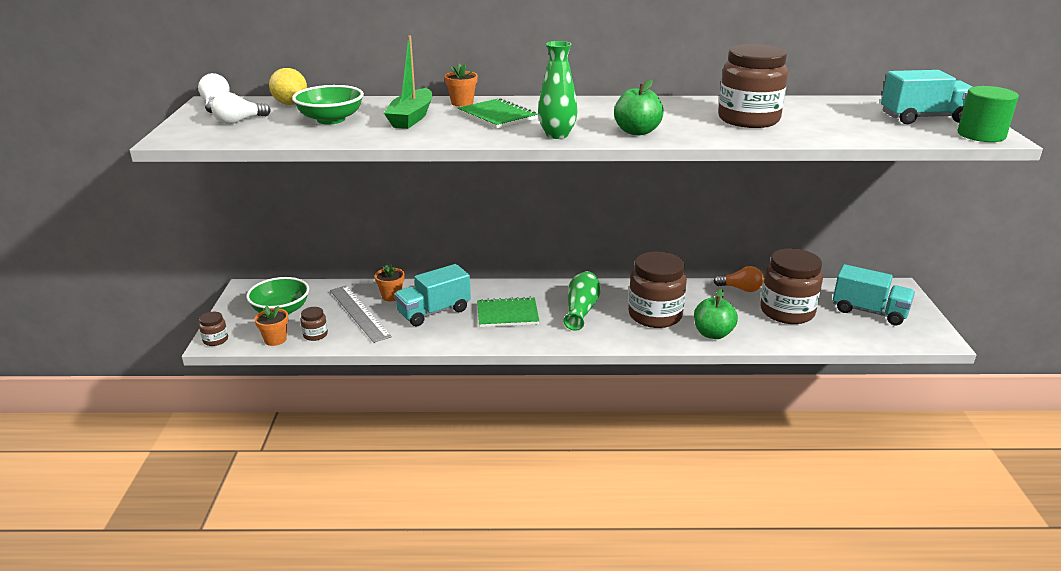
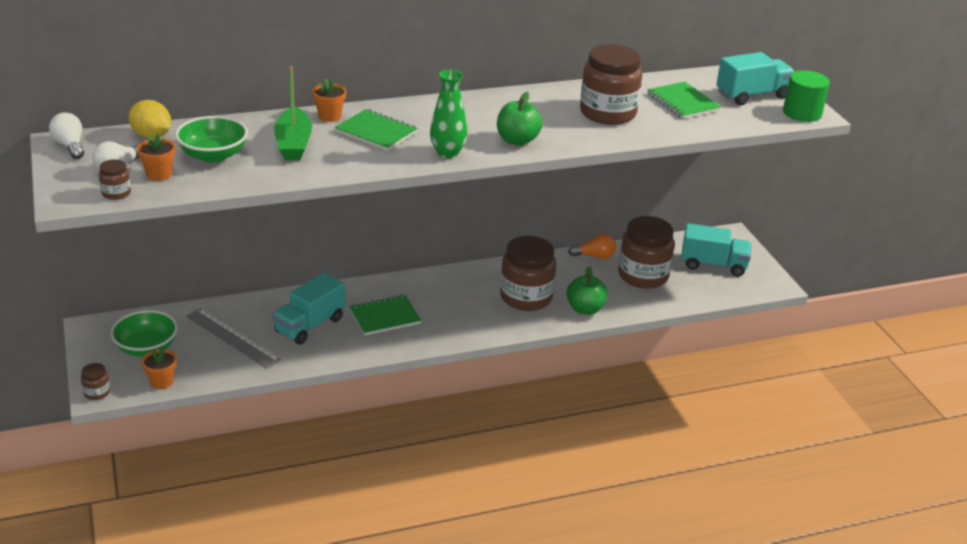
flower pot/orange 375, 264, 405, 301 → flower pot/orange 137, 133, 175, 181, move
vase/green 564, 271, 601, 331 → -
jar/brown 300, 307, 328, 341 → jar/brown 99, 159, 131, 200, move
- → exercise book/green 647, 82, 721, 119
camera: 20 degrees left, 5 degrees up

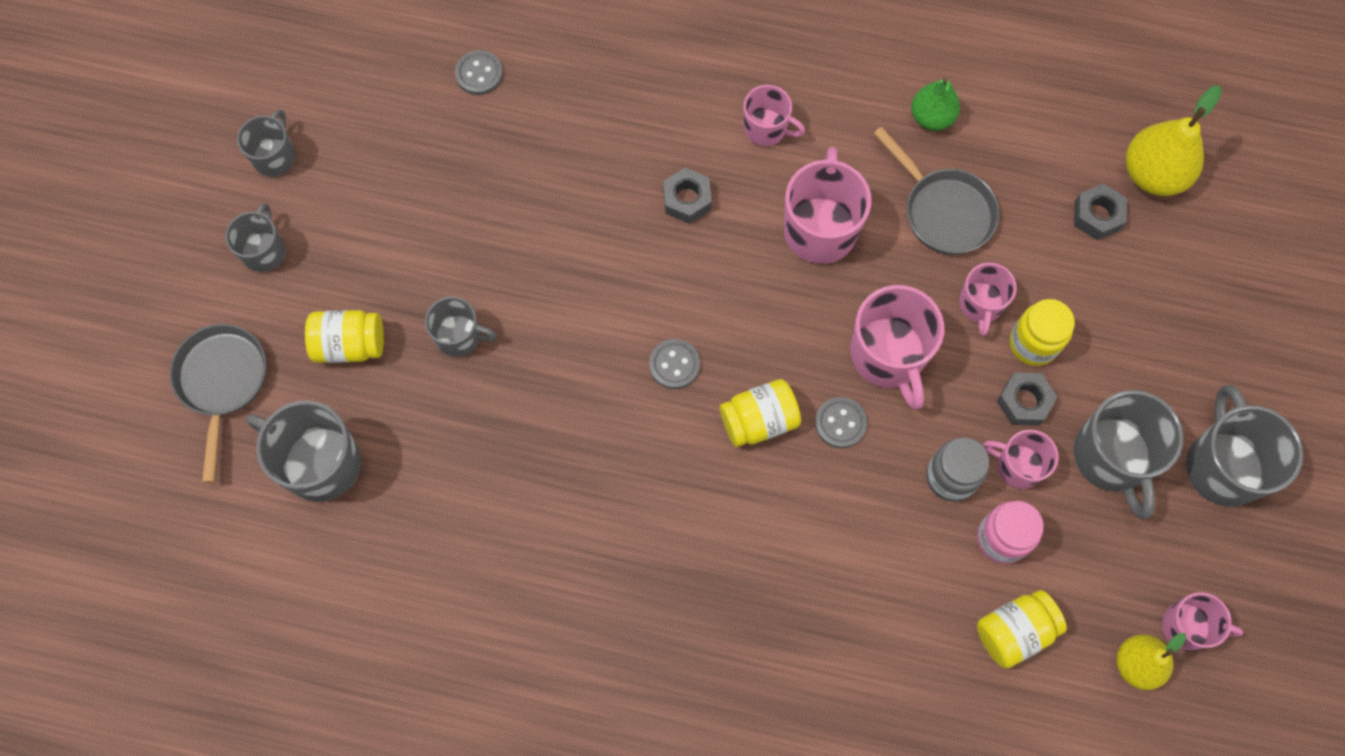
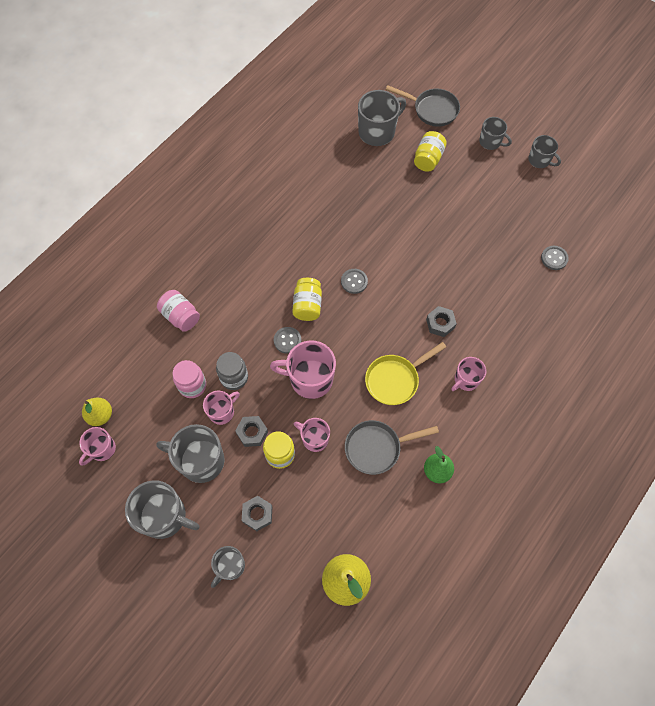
tea mug/rose-pink 784, 147, 872, 264 → pan/yellow 365, 342, 446, 405
hex nut/gray 1074, 184, 1127, 240 → hex nut/gray 242, 496, 272, 531, move
tea mug/gray 425, 296, 497, 357 → tea mug/gray 211, 546, 245, 588, move
jar/yellow 977, 590, 1067, 669 → -
- → jar/rose-pink 157, 290, 200, 332
camera: 115 degrees right, 5 degrees down

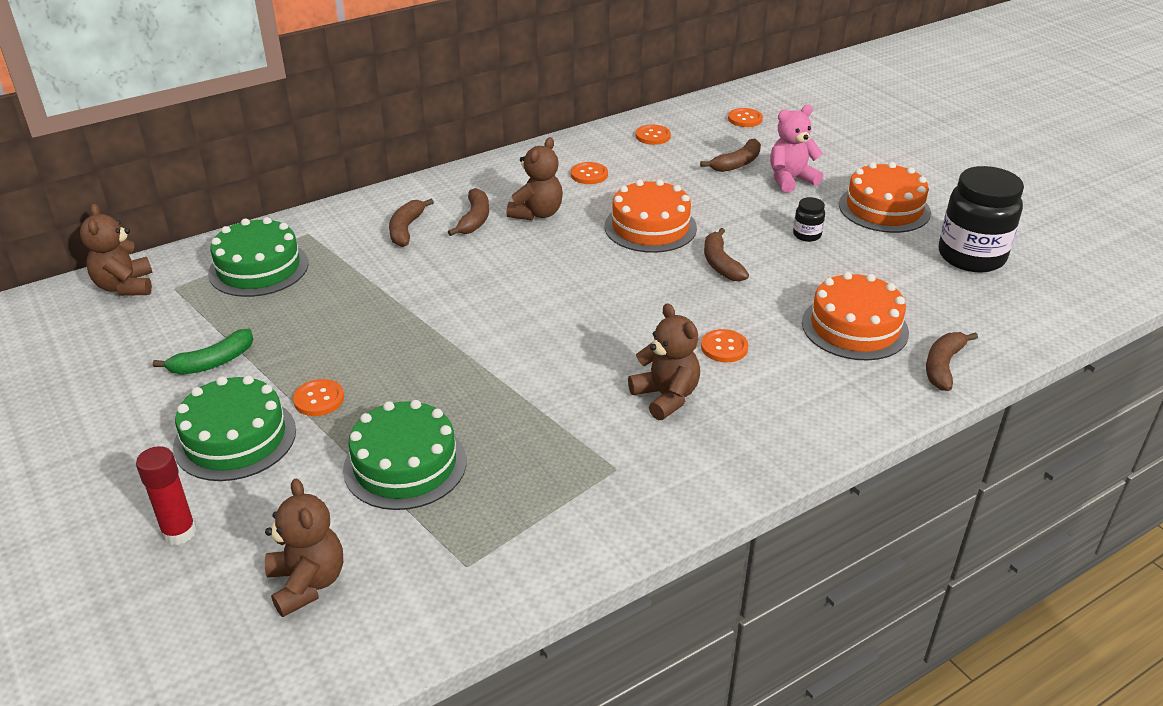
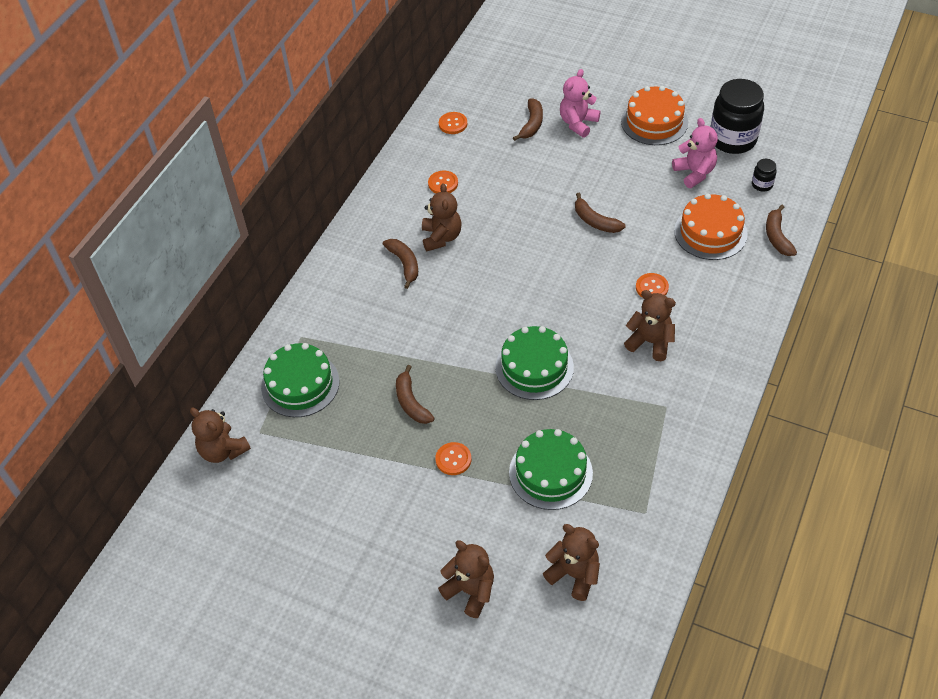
button/orange 728, 108, 763, 127 → -
cake/orange 605, 179, 697, 253 → -
jar/ebony 793, 197, 825, 242 → jar/ebony 752, 159, 777, 192, move
banana fruit/brown 389, 199, 434, 247 → banana fruit/brown 396, 365, 435, 424, move
banana fruit/green 153, 329, 253, 375 → -
cake/green 173, 375, 296, 481 → cake/green 495, 326, 574, 400, move
glue/red 136, 446, 197, 545 → teddy/brown 438, 541, 494, 618
- → teddy/rose-pink 672, 118, 718, 188
camera: 30 degrees left, 15 degrees up

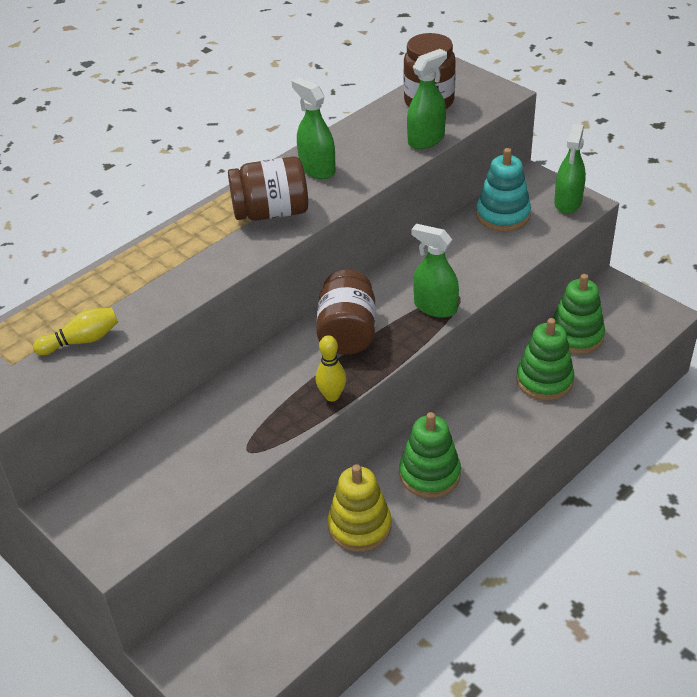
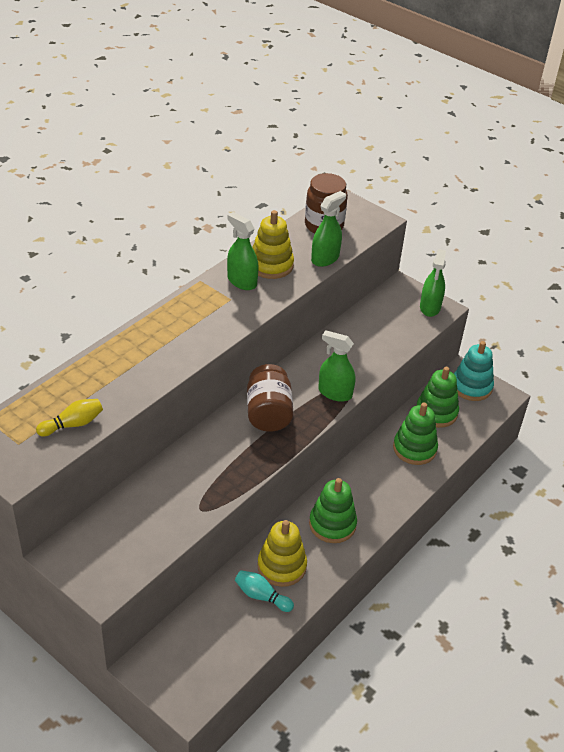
ring stacker/teal 476, 148, 531, 231 → ring stacker/teal 454, 341, 494, 401, move
jar/brown 228, 156, 308, 221 → -
bowling pin/yellow 316, 335, 346, 402 → -
- → ring stacker/yellow 252, 210, 294, 279
- → bowling pin/teal 235, 570, 294, 612
camera: 10 degrees left, 0 degrees up

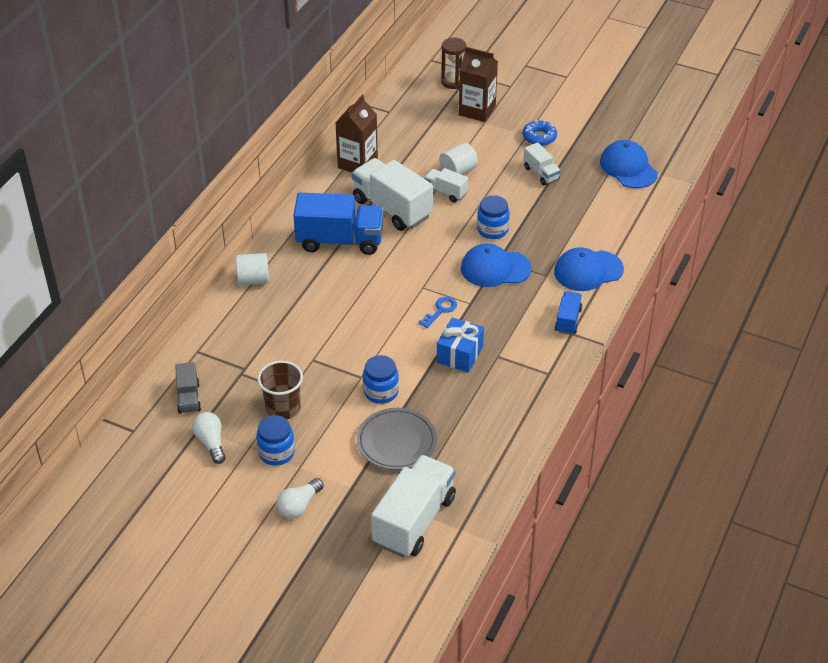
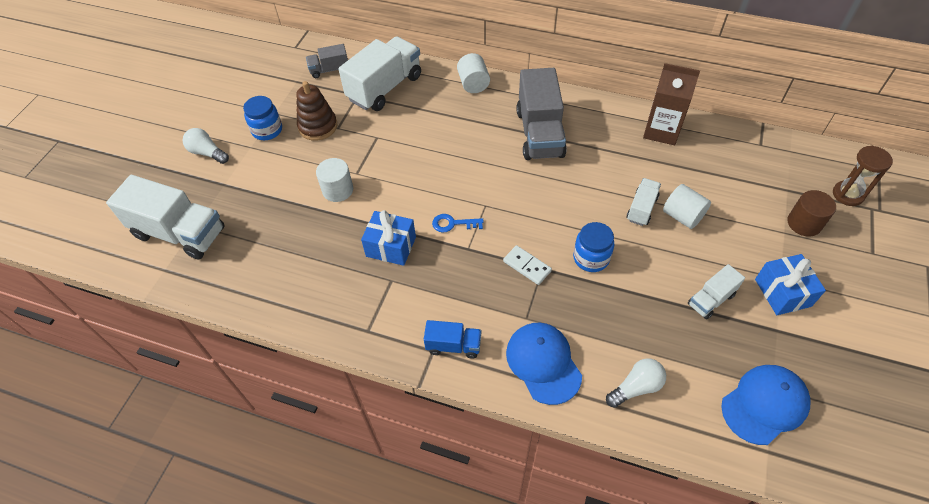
juice carton/brown 459, 47, 498, 122 → solid cylinder/brown 787, 190, 836, 237
doughnut/royal blue 522, 120, 557, 146 → gift/royal blue 755, 254, 826, 315
lorry/pure white 352, 158, 433, 231 → lorry/pure white 339, 36, 421, 111, move
lorry/royal blue 293, 193, 383, 255 → lorry/gray 516, 68, 567, 160
baseball cap/royal blue 461, 244, 532, 287 → domino tile/pure white 503, 245, 552, 285
key/royal blue 418, 297, 457, 328 → key/royal blue 432, 214, 484, 232, 150 degrees clockwise
jar/royal blue 363, 355, 399, 404 → solid cylinder/pure white 316, 158, 353, 202
cup/brown 257, 361, 303, 419 → ring stacker/brown 296, 81, 338, 141
plate/gray 357, 408, 437, 470 → -
light bulb/pure white 192, 412, 226, 464 → light bulb/pure white 606, 358, 666, 408, move
camera: 85 degrees right, 10 degrees up

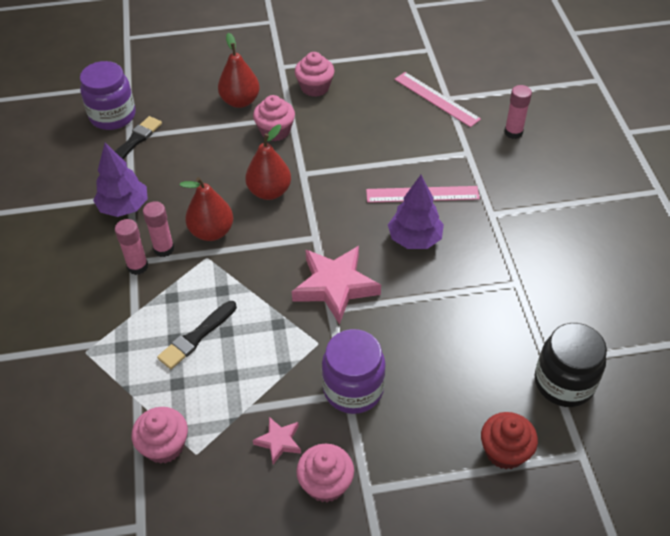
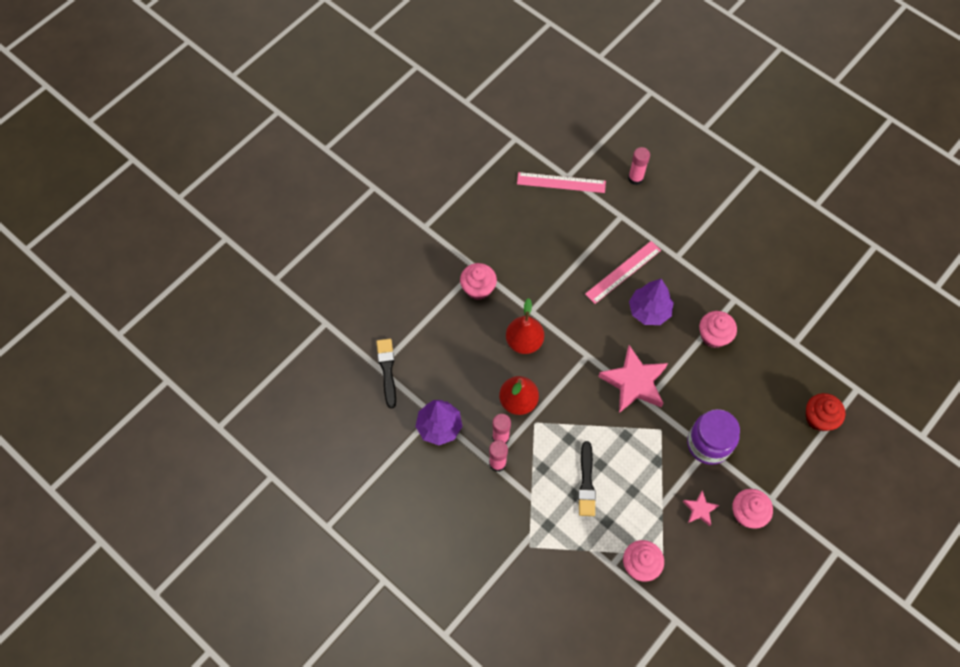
pear/red 218, 33, 260, 108 → -
fairy cake/rose-pink 295, 52, 335, 97 → fairy cake/rose-pink 699, 311, 737, 348, move
jar/violet 80, 61, 136, 130 → -
jar/ebony 535, 323, 607, 407 → -
camera: 40 degrees left, 15 degrees up

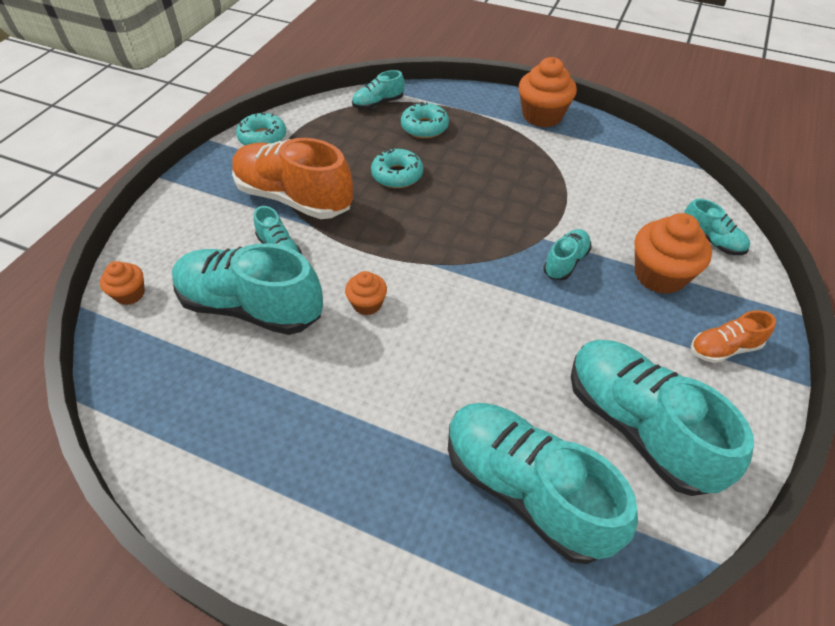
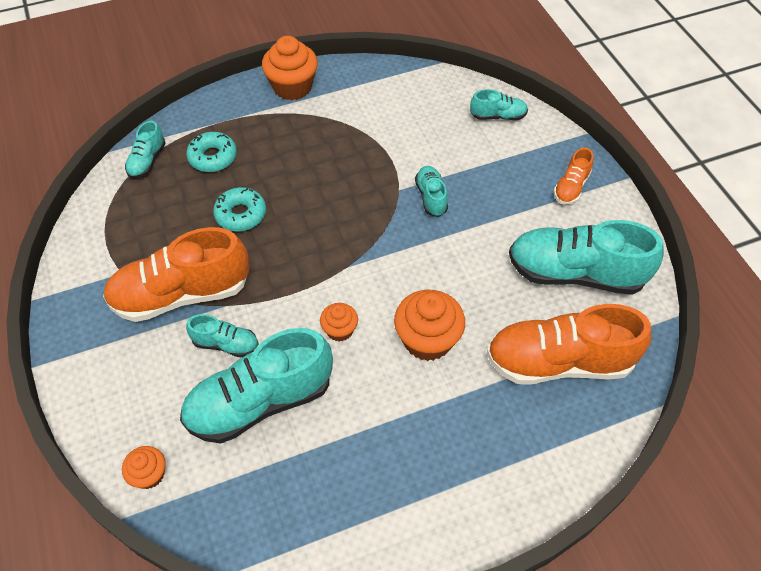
doughnut/teal 236, 113, 286, 145 → -
fairy cake/orange 635, 213, 712, 294 → fairy cake/orange 394, 290, 465, 361, move
shoe/teal 448, 403, 638, 564 → shoe/orange 486, 304, 651, 385
camera: 45 degrees left, 5 degrees up

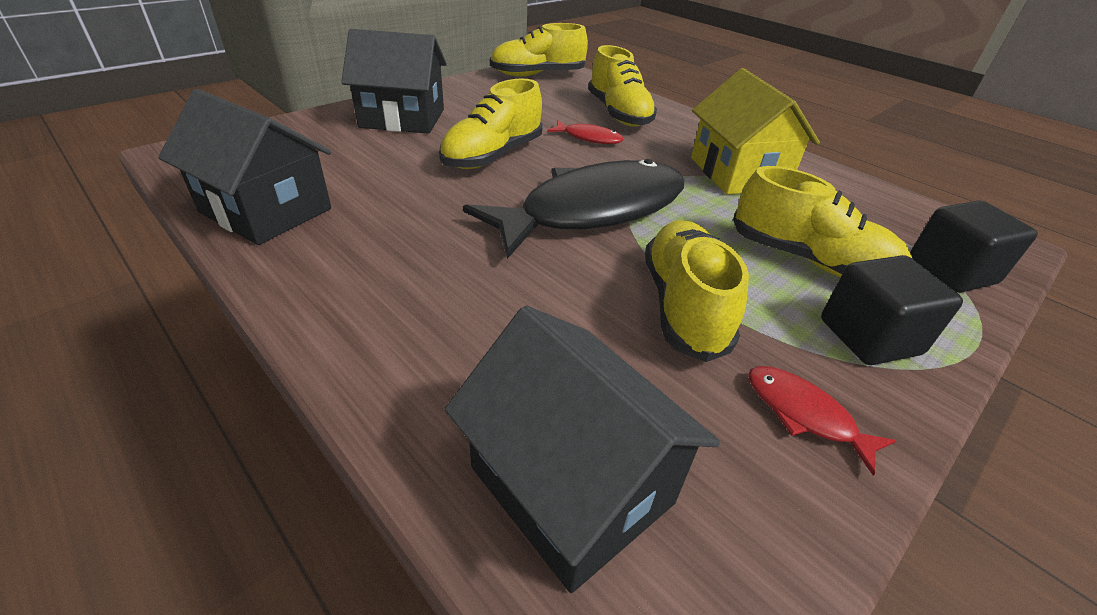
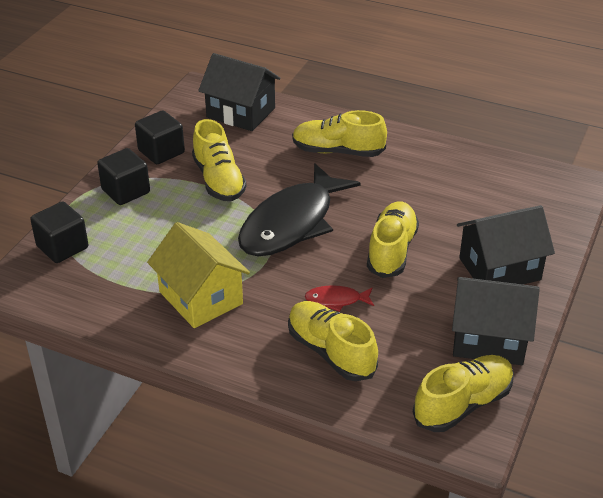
house/ebony 158, 89, 331, 245 → house/ebony 452, 277, 540, 365, move
shoe/yellow 733, 166, 913, 277 → shoe/yellow 292, 110, 387, 157, move
fish/red 748, 366, 896, 476 → solid cube/ebony 135, 110, 185, 164
camera: 160 degrees right, 0 degrees up

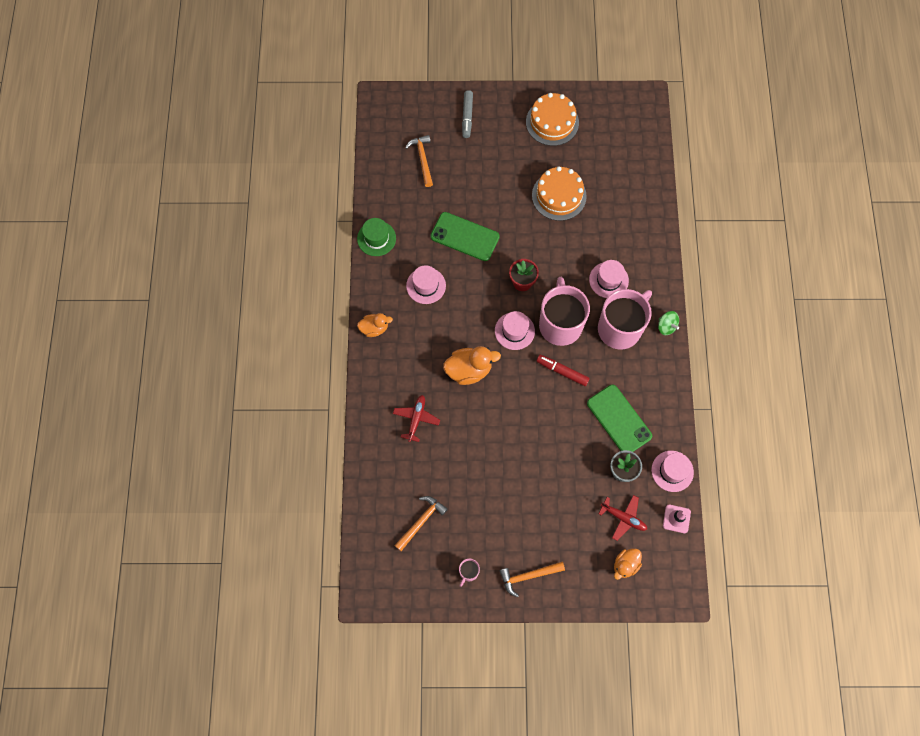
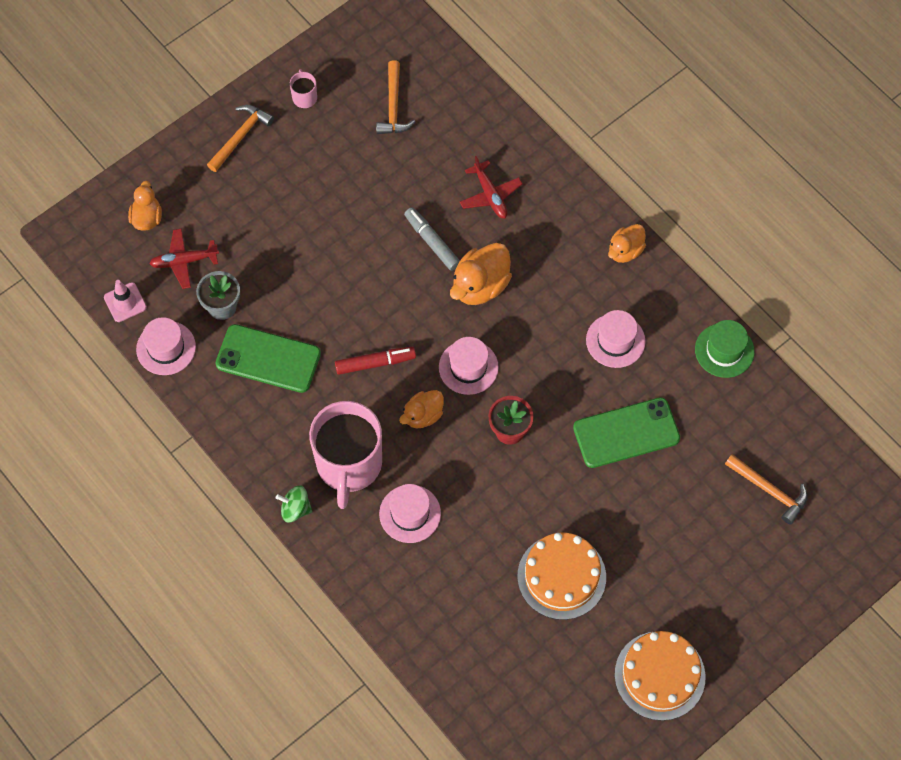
marker/gray 462, 90, 473, 138 → marker/gray 404, 207, 460, 271, move
tea mug/rose-pink 539, 277, 590, 346 → rubber duck/orange 399, 390, 444, 428
camera: 140 degrees right, 5 degrees down

